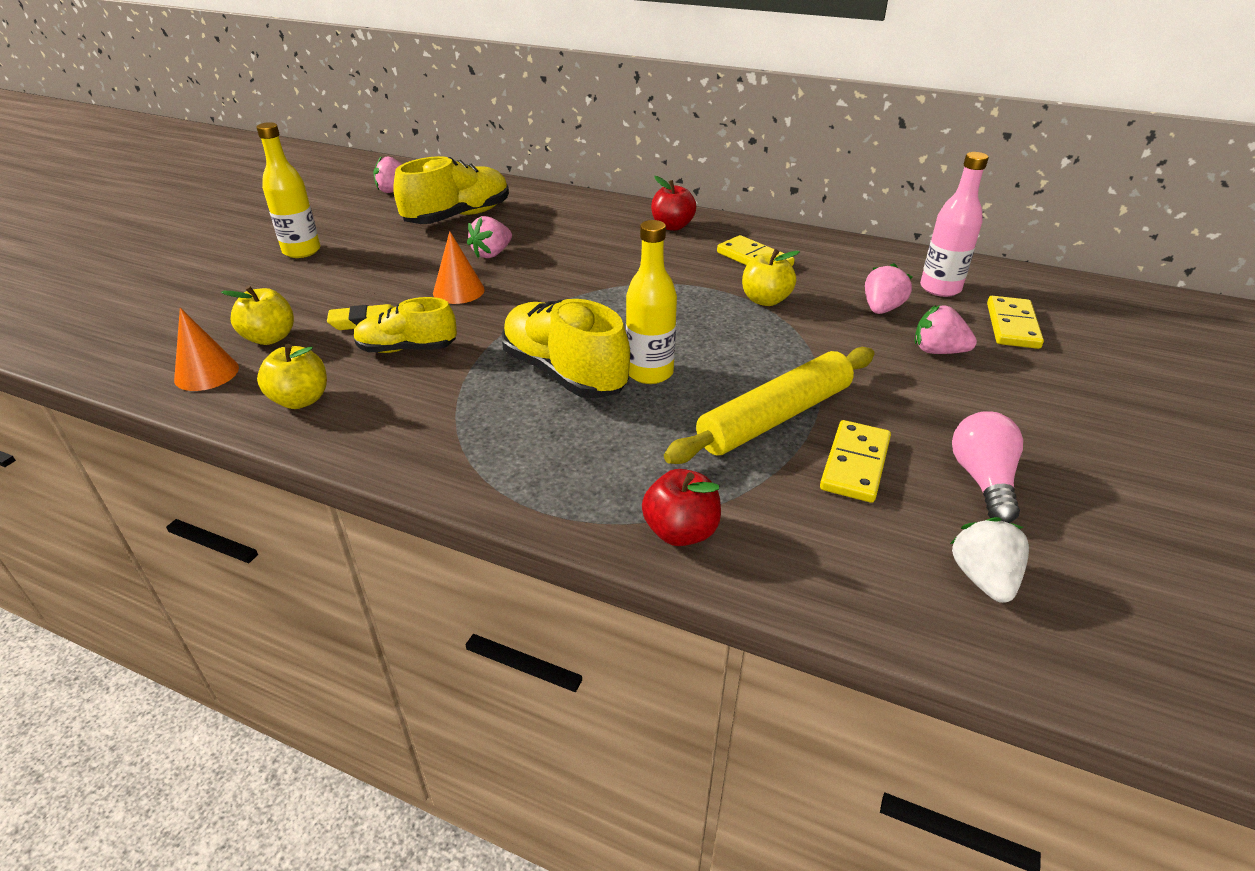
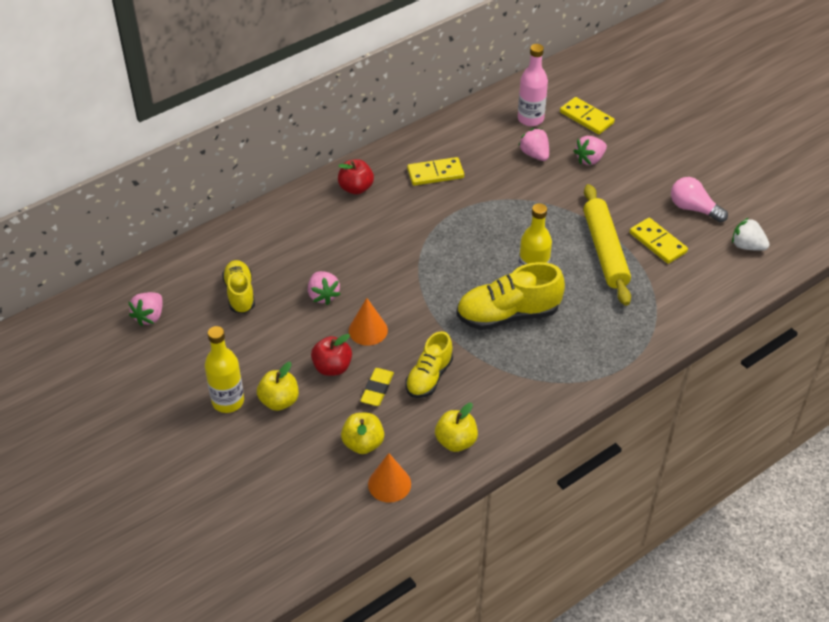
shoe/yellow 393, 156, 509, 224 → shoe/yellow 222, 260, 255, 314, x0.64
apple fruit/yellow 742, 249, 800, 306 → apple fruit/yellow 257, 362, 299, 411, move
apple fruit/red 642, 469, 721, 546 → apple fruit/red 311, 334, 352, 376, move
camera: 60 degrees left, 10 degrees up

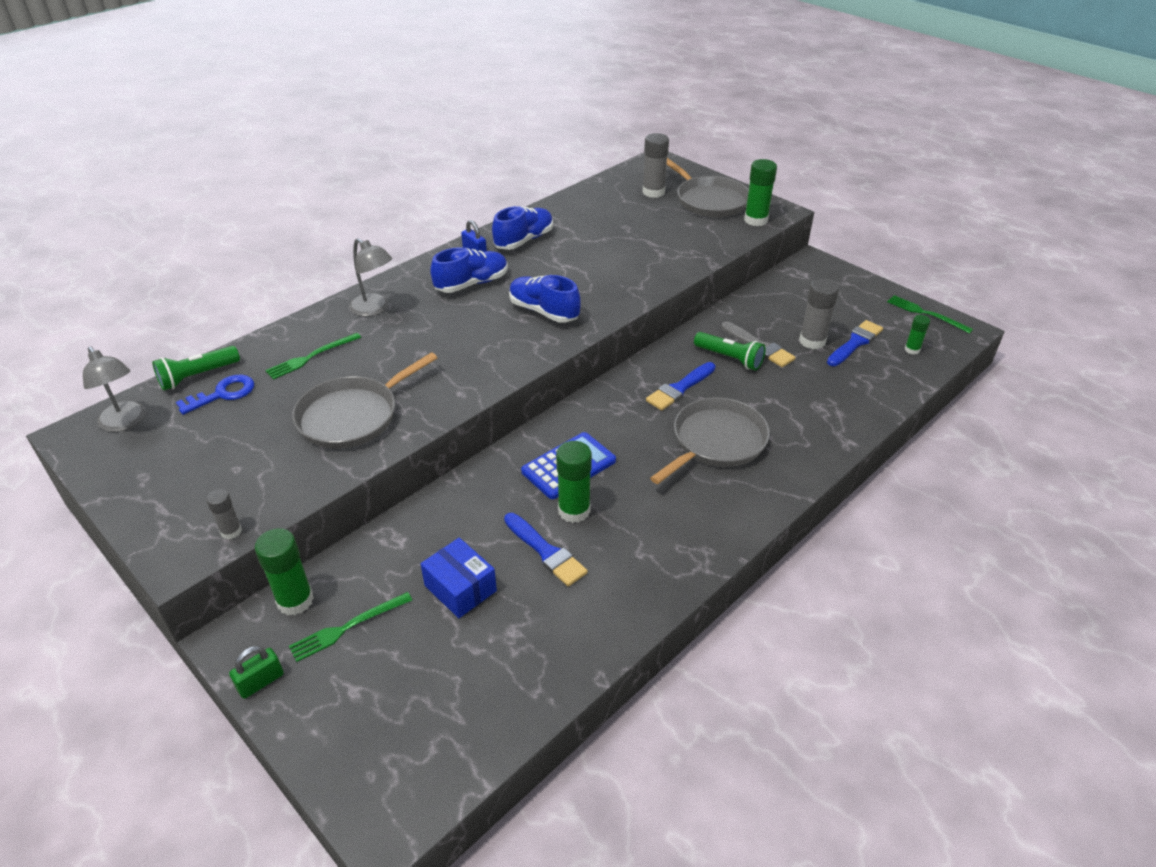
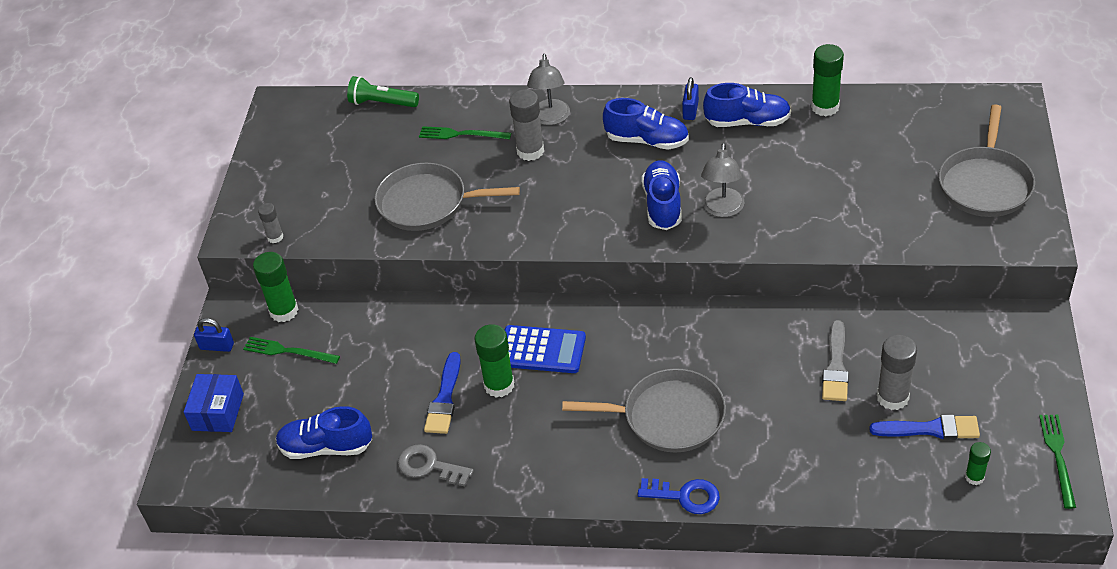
glue/gray 642, 133, 669, 198 → glue/gray 509, 89, 544, 161, move
glue/green 744, 159, 777, 226 → glue/green 811, 44, 844, 116, move
pocket torch/green 694, 332, 766, 371 → -
lamp/gray 83, 346, 146, 432 → lamp/gray 701, 143, 744, 217, move
brush/royal blue 646, 362, 715, 411 → -
key/royal blue 176, 375, 254, 415 → key/royal blue 638, 478, 720, 514, move
package/royal blue 421, 538, 497, 618 → package/royal blue 184, 374, 244, 432, move
lock/green 229, 646, 284, 699 → lock/royal blue 194, 318, 234, 352
- → shoe/royal blue 276, 406, 372, 459
- → key/gray 398, 444, 474, 486
camera: 55 degrees right, 5 degrees up

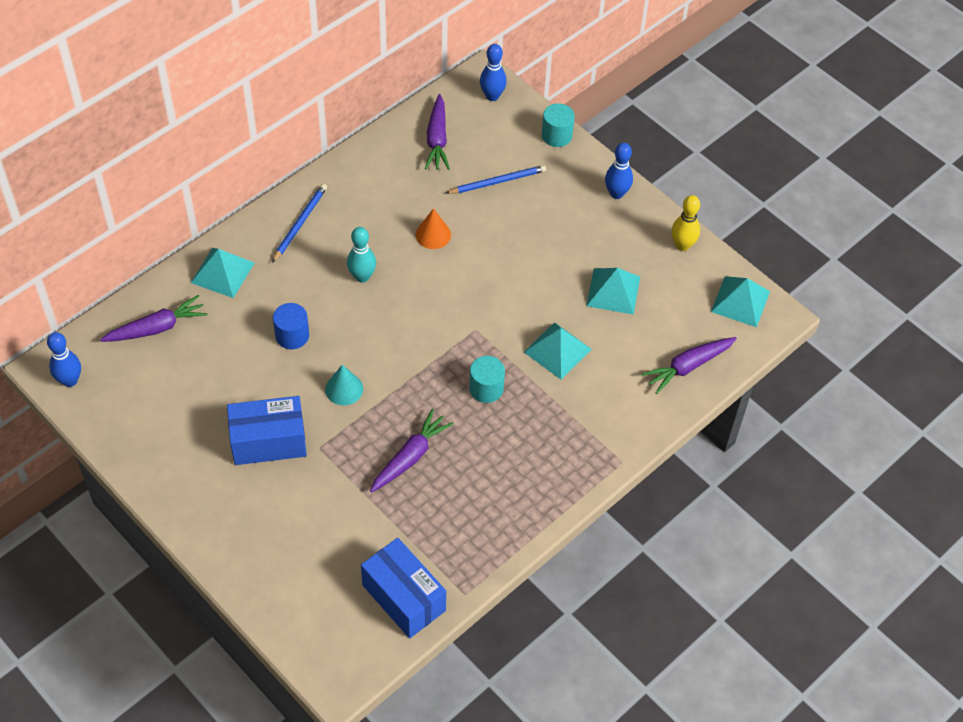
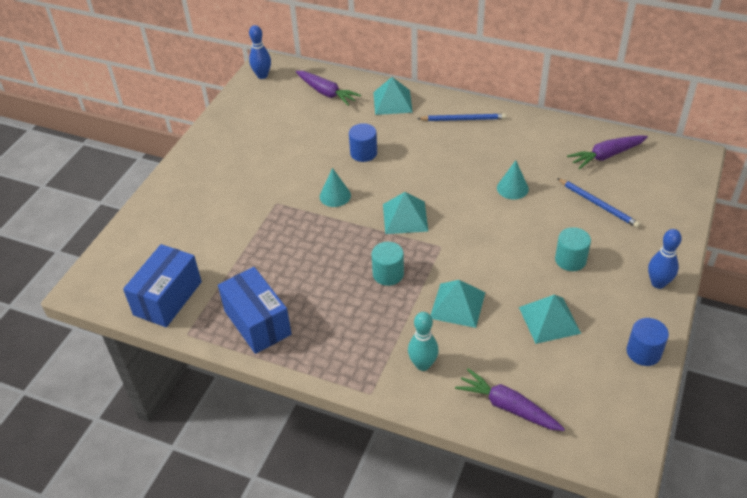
bowling pin/royal blue 480, 44, 507, 101 → -
solid cylinder/teal 542, 103, 575, 147 → solid cylinder/teal 555, 227, 591, 271, move
bowling pin/yellow 671, 195, 700, 251 → solid cylinder/royal blue 627, 318, 669, 366
solid cone/orange 416, 208, 451, 249 → solid cone/teal 497, 160, 529, 199
bowling pin/teal 347, 227, 376, 283 → bowling pin/teal 408, 312, 439, 371, move
solid pyramid/teal 711, 276, 770, 327 → solid pyramid/teal 383, 192, 429, 234, move
package/royal blue 227, 396, 307, 465 → package/royal blue 218, 267, 292, 354, move
toy carrot/violet 370, 409, 454, 493 → -
camera: 70 degrees right, 10 degrees down

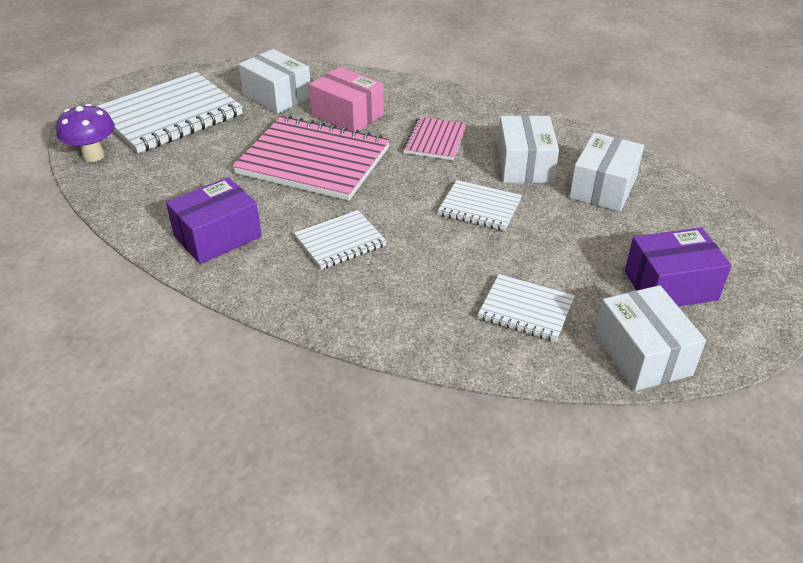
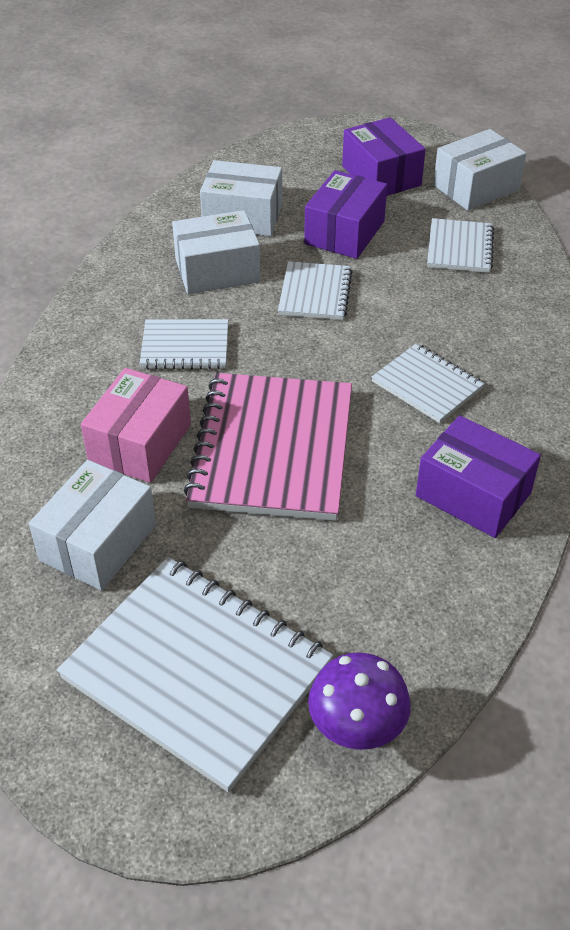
exercise book/rose-pink 403, 117, 467, 160 → exercise book/pure white 140, 319, 228, 370
- → package/violet 304, 170, 387, 259
camera: 105 degrees left, 5 degrees up

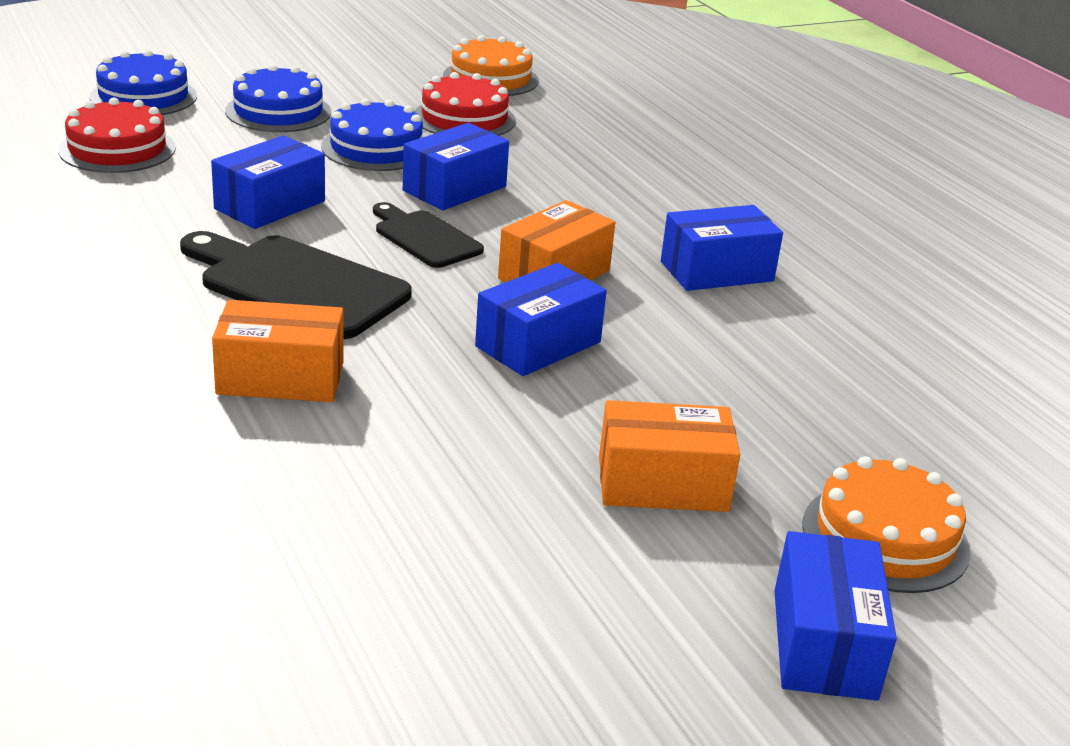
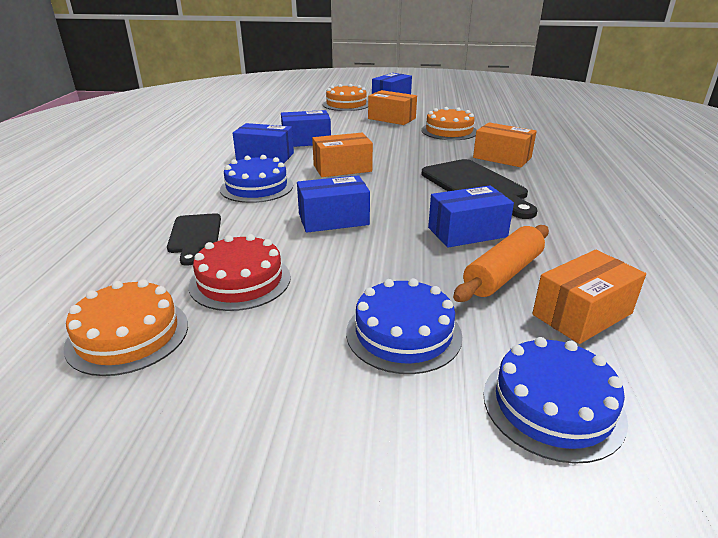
cake/red 58, 98, 176, 173 → package/orange 532, 250, 646, 344
cake/royal blue 321, 99, 423, 171 → cake/royal blue 220, 155, 293, 203, move
bread board/ebony 373, 202, 484, 268 → bread board/ebony 167, 213, 221, 266, move
package/royal blue 475, 263, 607, 376 → package/royal blue 281, 110, 331, 147, move
- → cake/orange 421, 107, 477, 140
- → rolling pin/orange 453, 225, 549, 302
camera: 145 degrees left, 0 degrees up

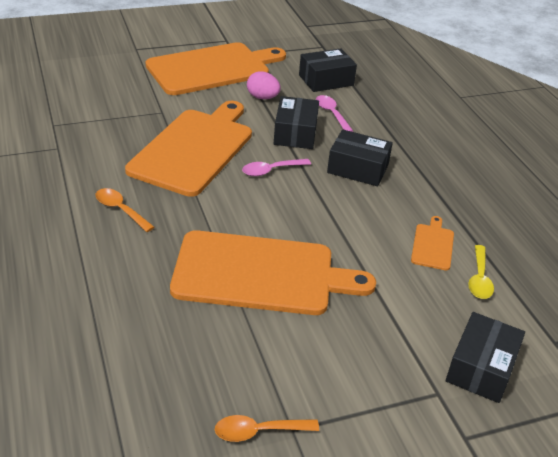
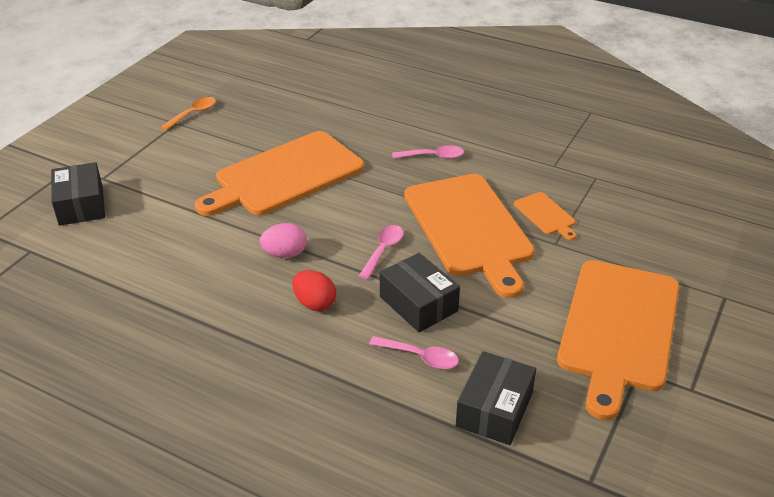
egg shape/rose-pink 247, 71, 281, 99 → egg shape/rose-pink 260, 223, 307, 258, move
package/ebony 327, 129, 393, 186 → egg shape/red 292, 270, 336, 311
spoon/orange 95, 188, 154, 232 → spoon/rose-pink 392, 145, 464, 159
bread board/orange 411, 216, 454, 271 → bread board/orange 514, 192, 576, 240, move
spoon/yellow 468, 245, 494, 299 → -
camera: 140 degrees right, 0 degrees up

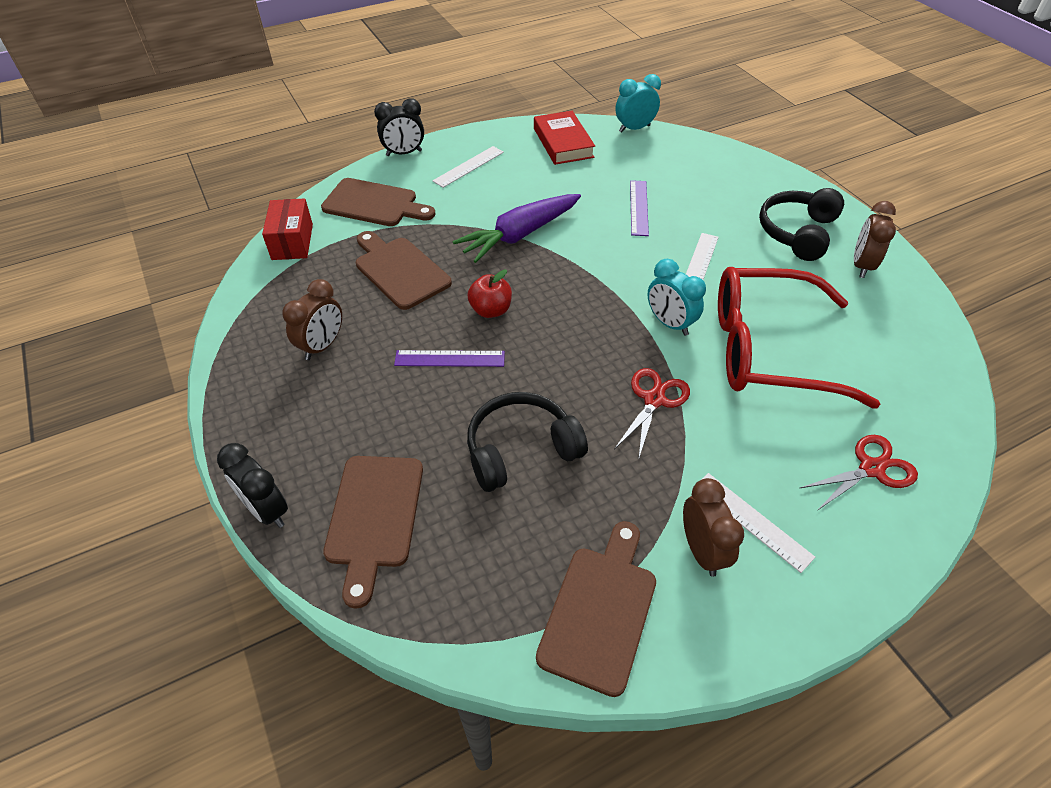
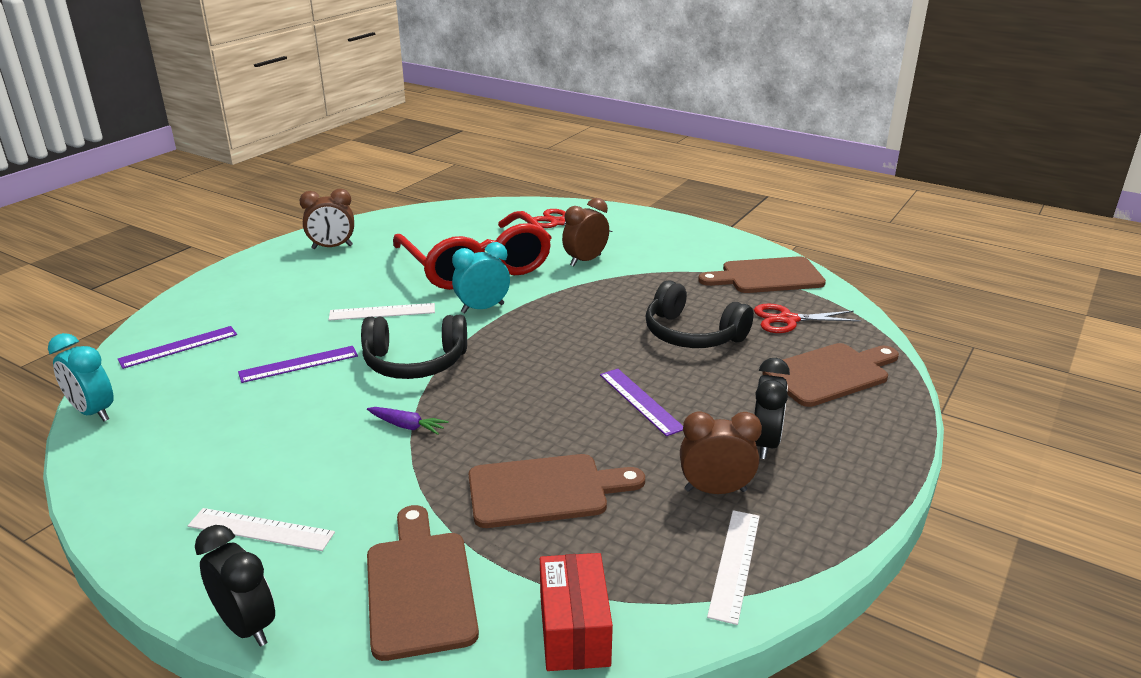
hardcover/red 534, 111, 595, 165 → -
headphones/ebony 759, 188, 844, 261 → headphones/ebony 361, 315, 467, 379, move
toy carrot/violet 453, 194, 581, 263 → toy carrot/violet 367, 407, 449, 435, x0.44
package/red 262, 198, 313, 260 → package/red 540, 553, 613, 671, 60 degrees counterclockwise
bread board/brown 356, 231, 452, 310 → bread board/brown 469, 454, 645, 528, 120 degrees counterclockwise
clock/teal 648, 259, 706, 336 → clock/teal 452, 242, 510, 313, 135 degrees counterclockwise
apple fruit/red 467, 269, 512, 318 → -
scissors/red 615, 368, 690, 460 → scissors/red 754, 303, 862, 333, move
clock/ebony 217, 443, 288, 528 → clock/ebony 754, 358, 790, 459, move
measuring stick/pure white 701, 473, 815, 573 → measuring stick/pure white 707, 510, 760, 625, move
clock/brown 683, 478, 744, 577 → clock/brown 562, 198, 609, 266, move
- → measuring stick/violet 118, 326, 237, 369
camera: 120 degrees left, 20 degrees down

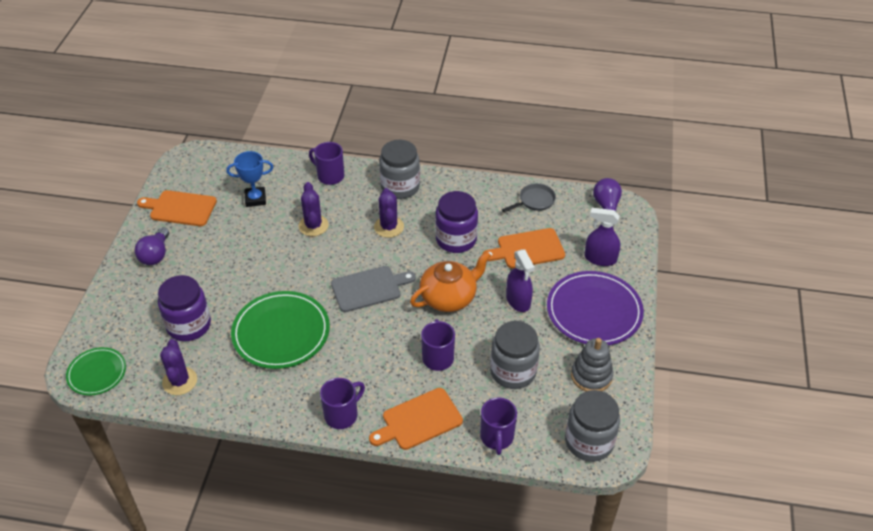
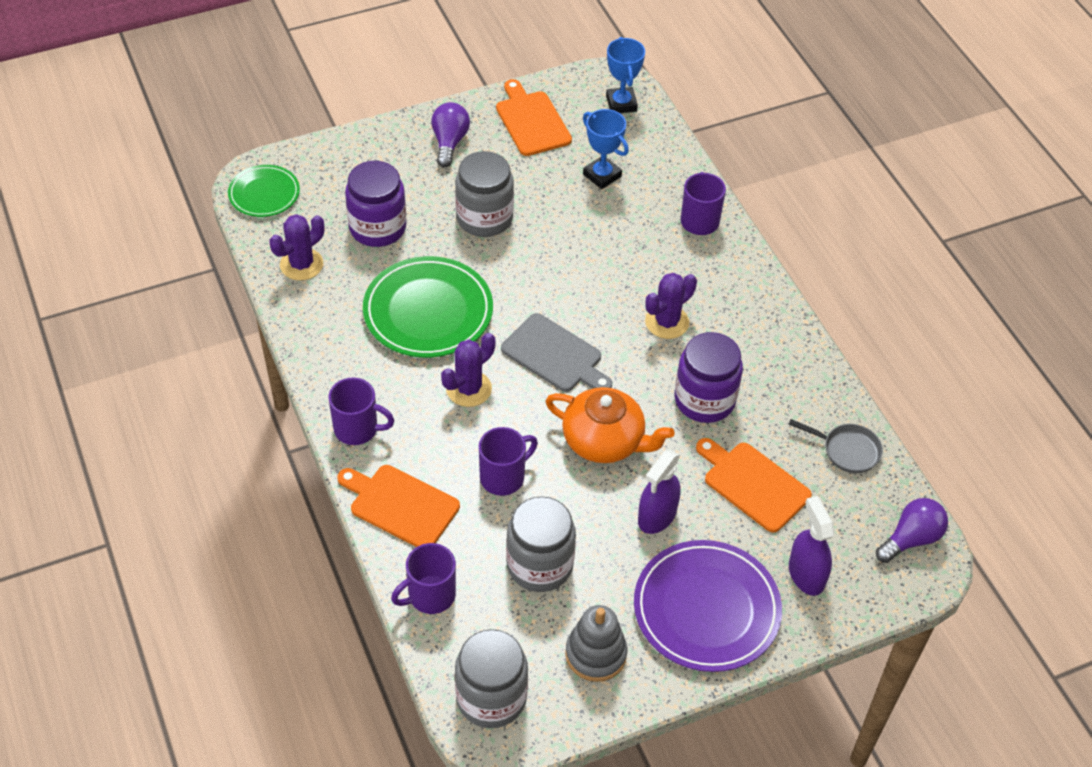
jar/gray 379, 140, 420, 199 → jar/gray 455, 151, 514, 237, move
cactus/violet 298, 182, 329, 236 → cactus/violet 441, 333, 496, 407, move
light bulb/violet 135, 227, 169, 265 → light bulb/violet 431, 102, 470, 167, 120 degrees clockwise
- → prize cup/royal blue 606, 37, 645, 113
camera: 55 degrees right, 5 degrees up

